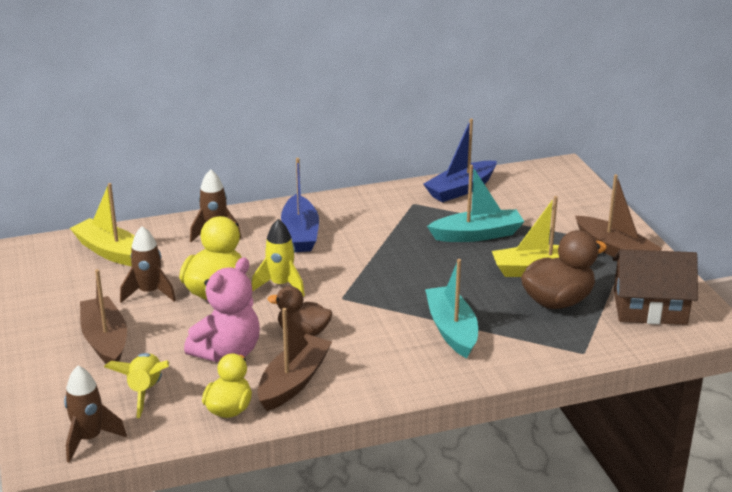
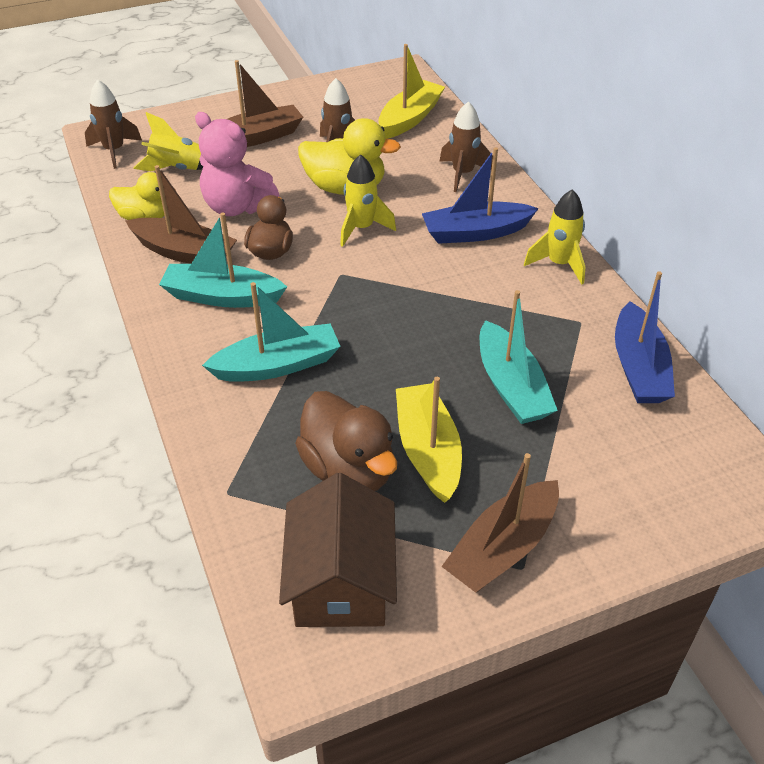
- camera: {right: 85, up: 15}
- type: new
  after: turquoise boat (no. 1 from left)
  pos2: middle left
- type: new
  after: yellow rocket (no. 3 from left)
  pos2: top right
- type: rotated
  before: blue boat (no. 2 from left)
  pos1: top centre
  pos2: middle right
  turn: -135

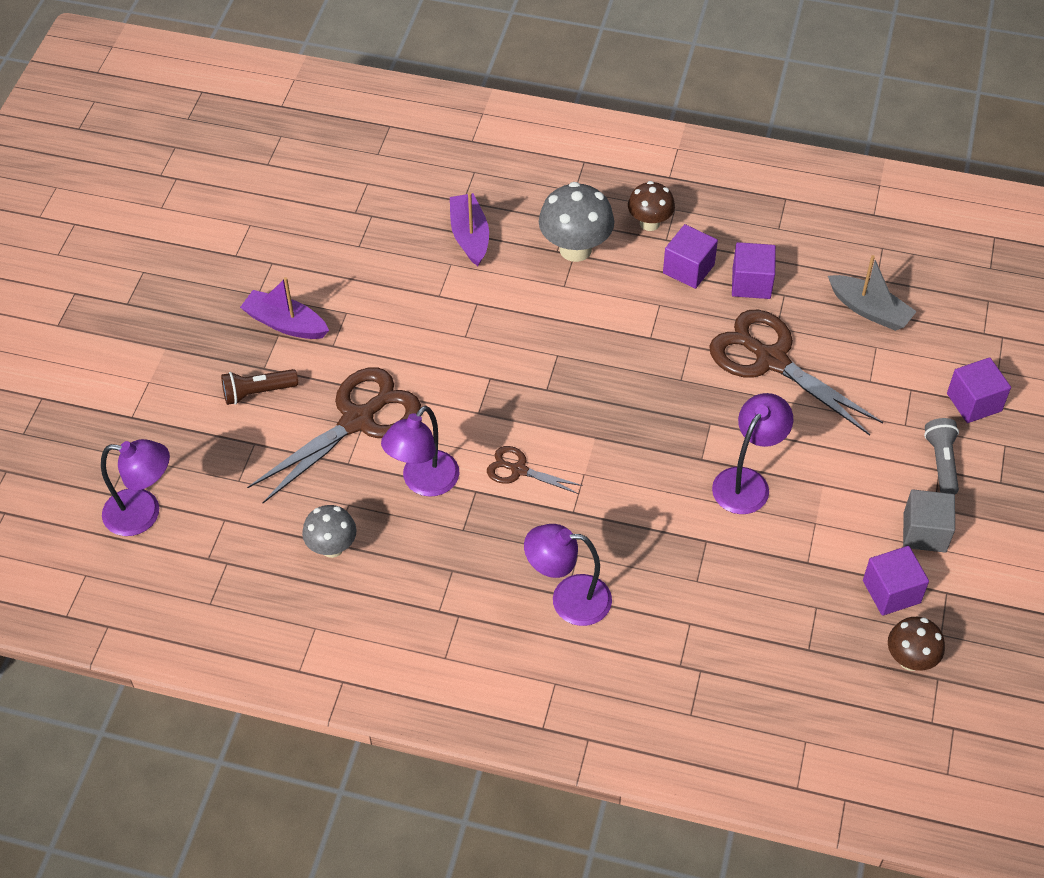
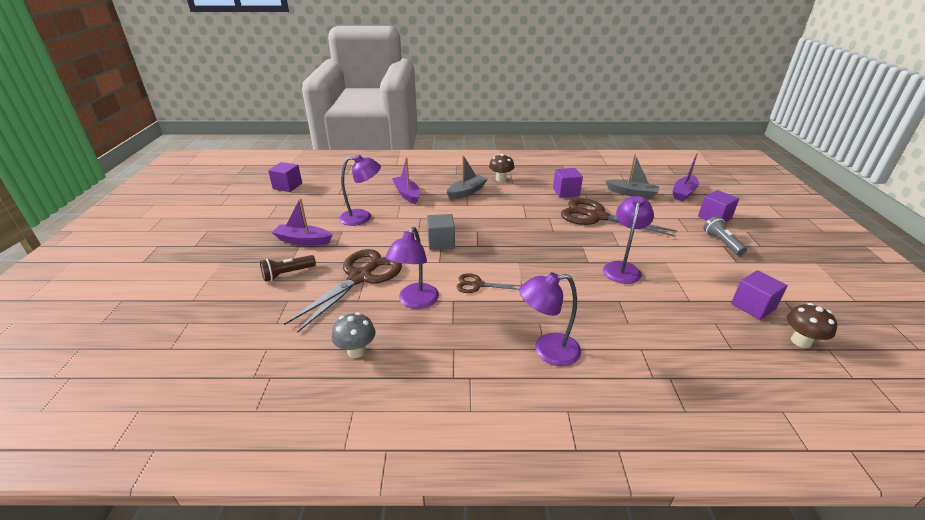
- camera: {right: -15, up: -20}
- type: shifted
  before: purple cube (no. 1 from left)
  pos1: top centre
  pos2: middle left
- type: shifted
  before: purple lamp (no. 1 from left)
  pos1: middle left
  pos2: centre
- type: shifted
  before: grey cube
  pos1: middle right
  pos2: centre
- type: swapped
  before: grey mushroom (no. 2 from left)
  after: grey boat (no. 1 from left)
  pos1: top centre
  pos2: centre
- type: new
  after: purple boat (no. 3 from left)
  pos2: middle right

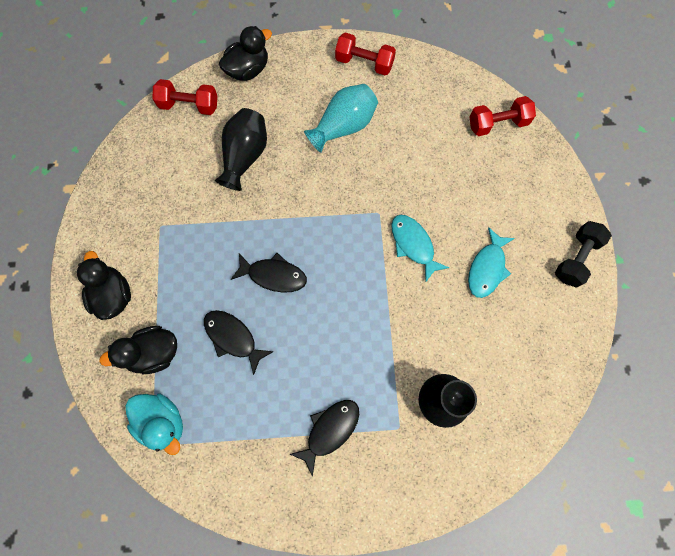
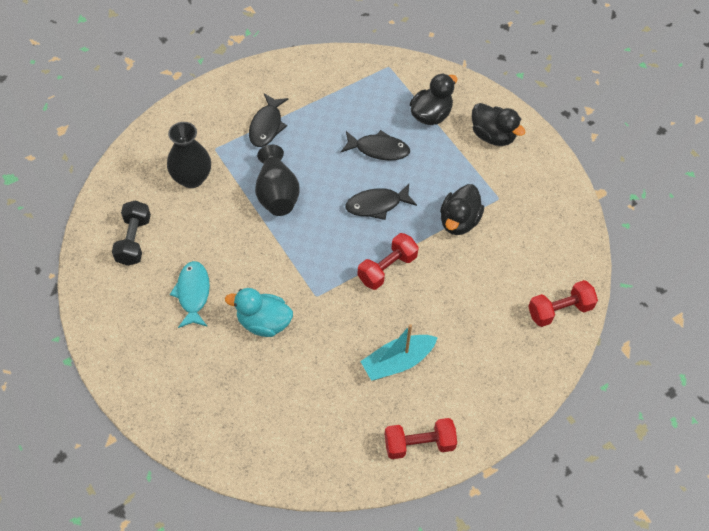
- camera: {right: 150, up: -15}
- type: shifted
  before: black dumbbell
  pos1: middle right
  pos2: middle left
- type: shifted
  before: turquoise duck
  pos1: bottom left
  pos2: centre
- type: shifted
  before: black vase (no. 1 from left in the first image)
  after: black vase (no. 2 from left)
  pos1: top centre
  pos2: centre
- type: shifted
  before: red dumbbell (no. 3 from left in the first image)
  after: red dumbbell (no. 1 from left)
  pos1: top right
  pos2: centre
- type: swapped
  before: turquoise vase
  after: turquoise boat
  pos1: top centre
  pos2: centre
- type: shifted
  before: black duck (no. 3 from left in the first image)
  after: black duck (no. 2 from left)
  pos1: top centre
  pos2: centre
- type: gone
  before: turquoise fish (no. 1 from left)
  pos1: centre

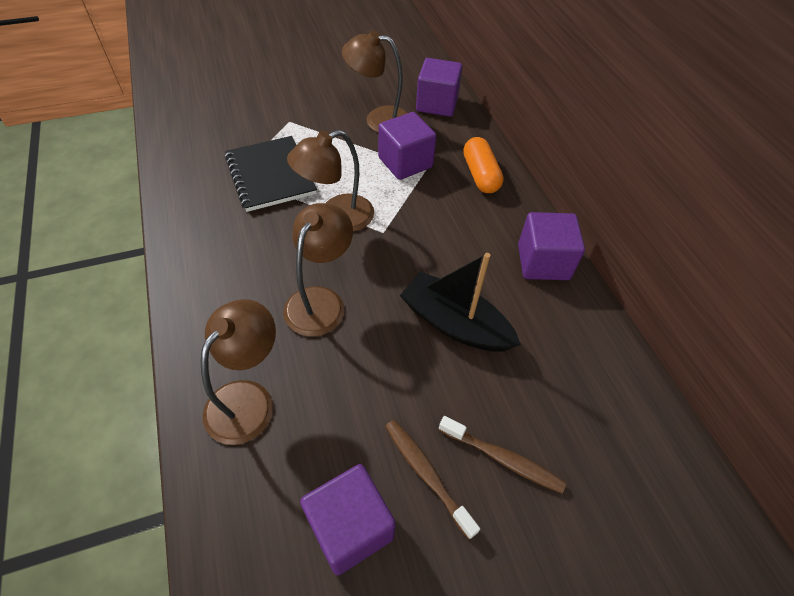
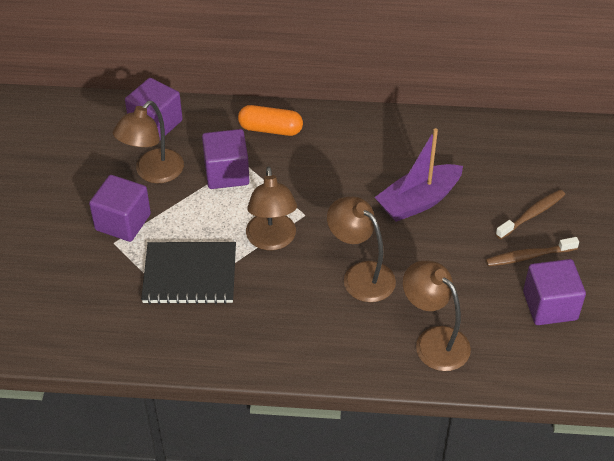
- camera: {right: -65, up: -5}
- type: shifted
  before: purple cube (no. 4 from left in the first image)
  after: purple cube (no. 1 from left)
  pos1: middle right
  pos2: middle left
- type: repainted
  before: black boat
  after: purple boat
  pos1: centre
  pos2: middle right

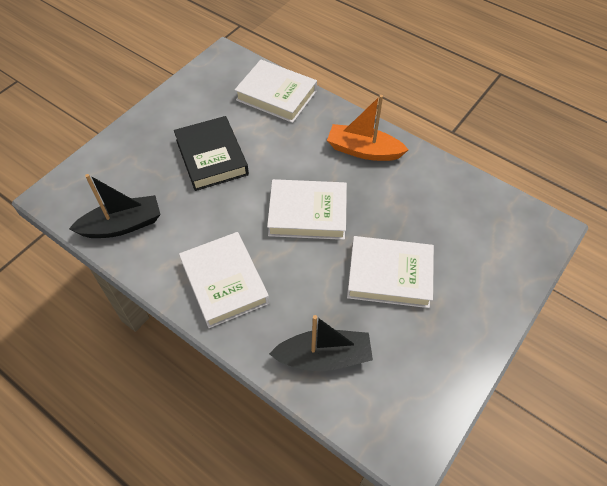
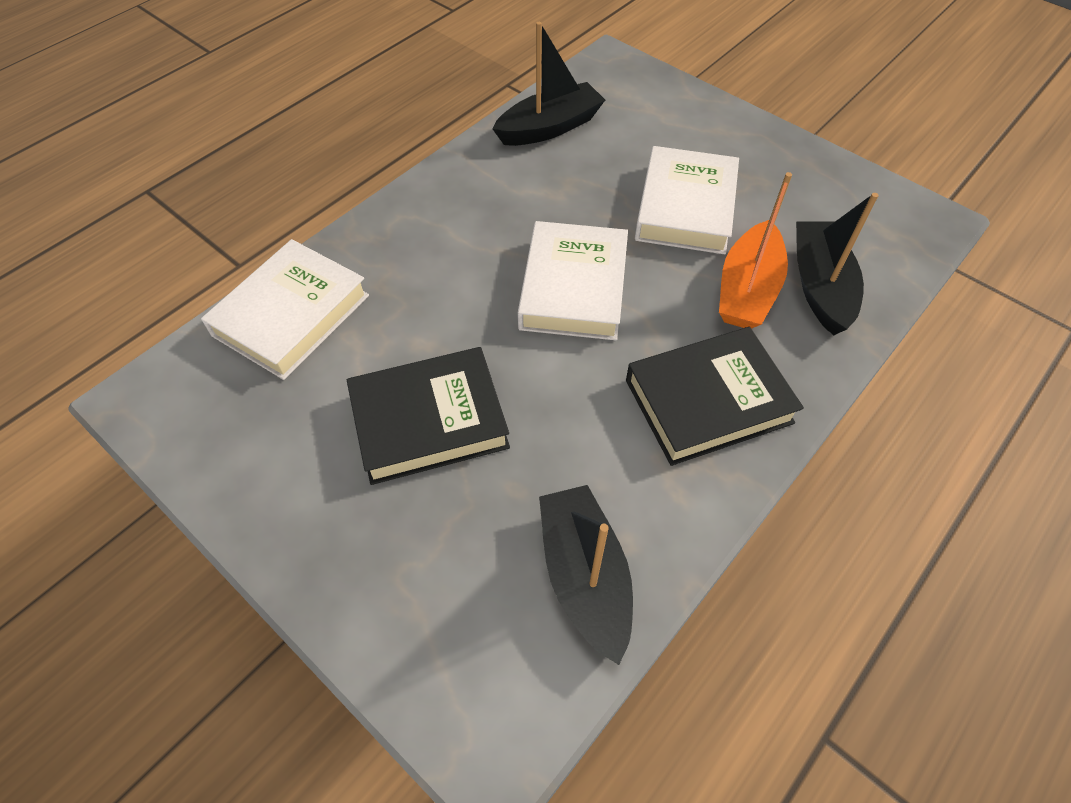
- camera: {right: -85, up: 0}
- type: new
  after: black boat (no. 1 from left)
  pos2: top centre
- type: repainted
  before: white book (no. 1 from left)
  after: black book (no. 2 from left)
  pos1: centre
  pos2: middle right
- type: shifted
  before: orange boat
  pos1: top centre
  pos2: top right

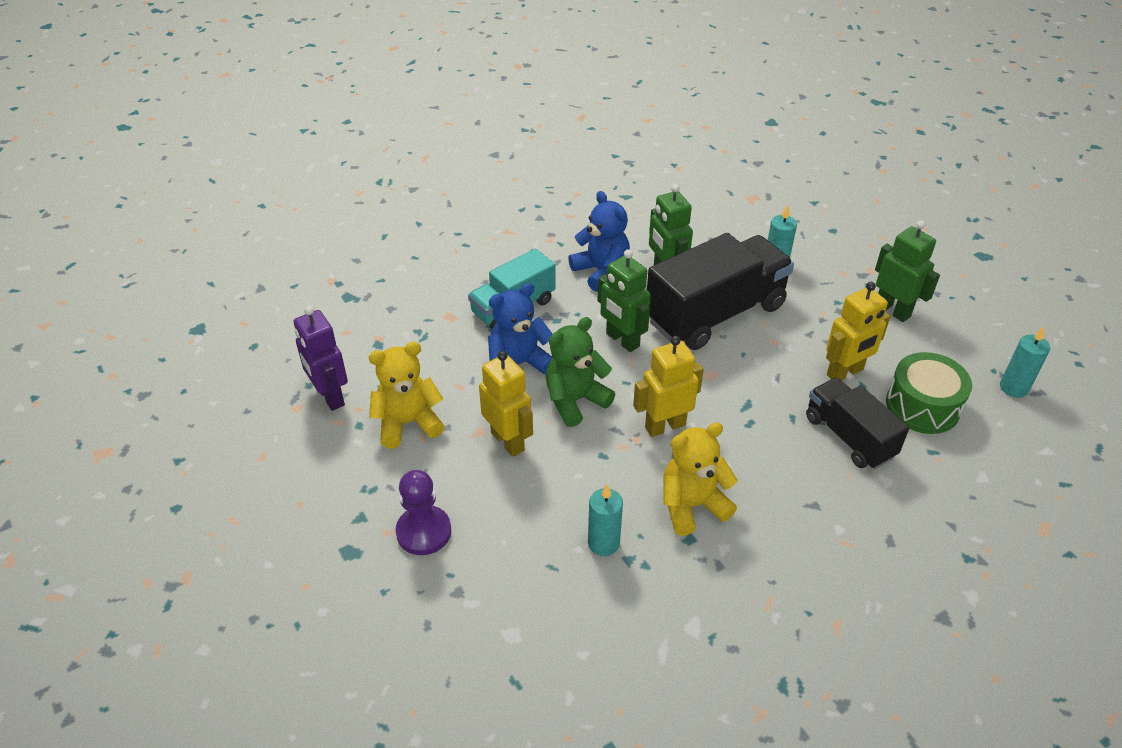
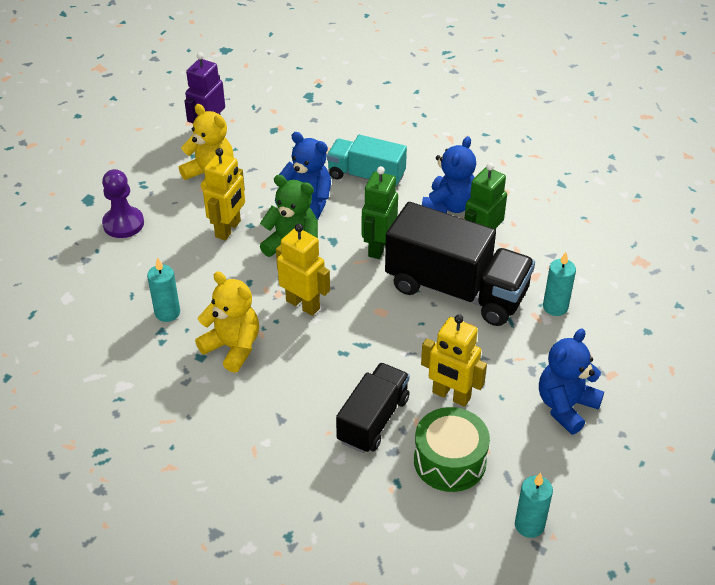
- camera: {right: 60, up: 0}
- type: swapped
  before: green robot (no. 3 from left)
  after: blue teddy bear (no. 3 from left)
  pos1: middle right
  pos2: middle right

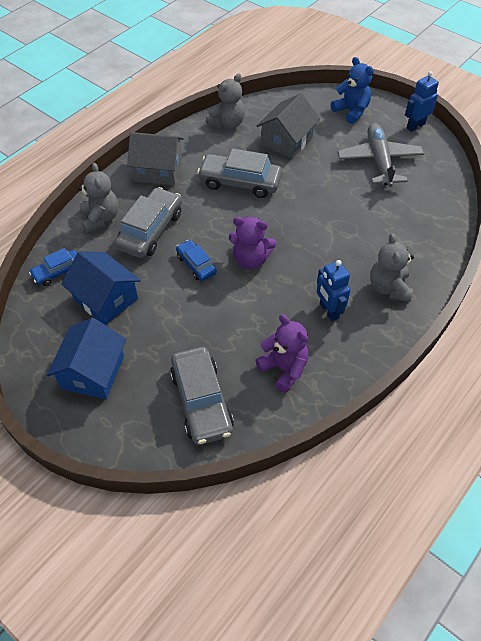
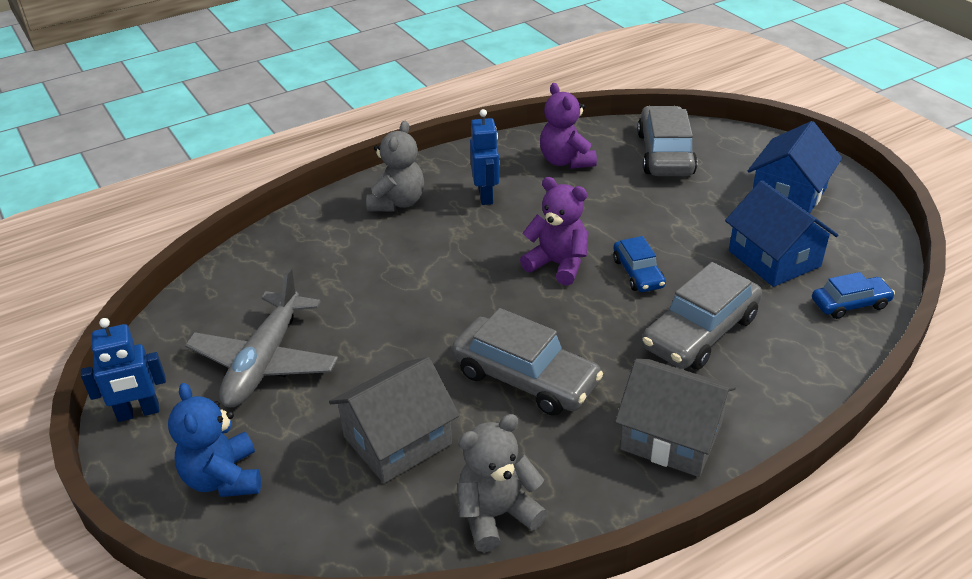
- camera: {right: -160, up: -15}
- type: gone
  before: grey teddy bear (no. 1 from left)
  pos1: top left

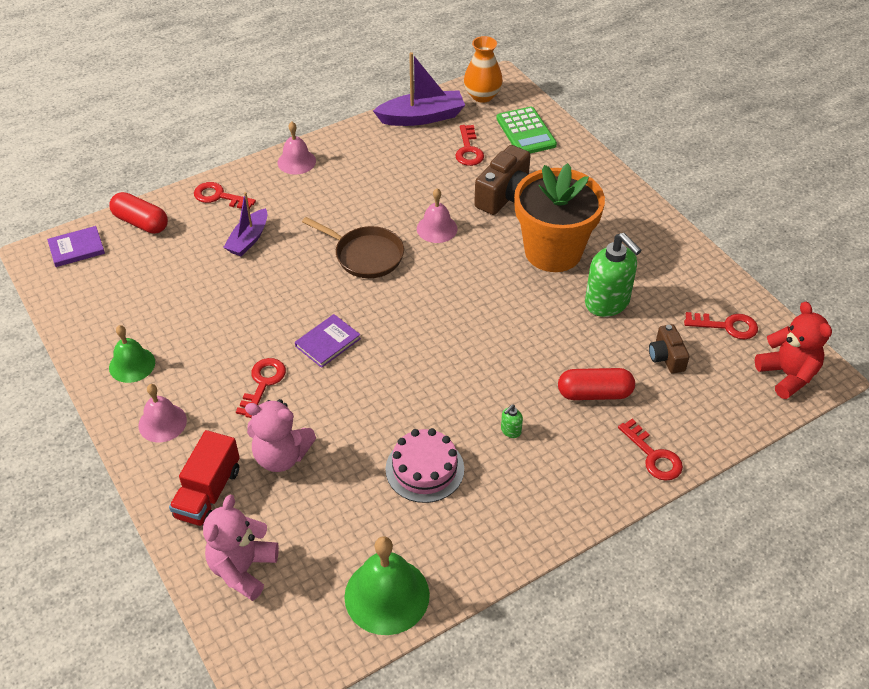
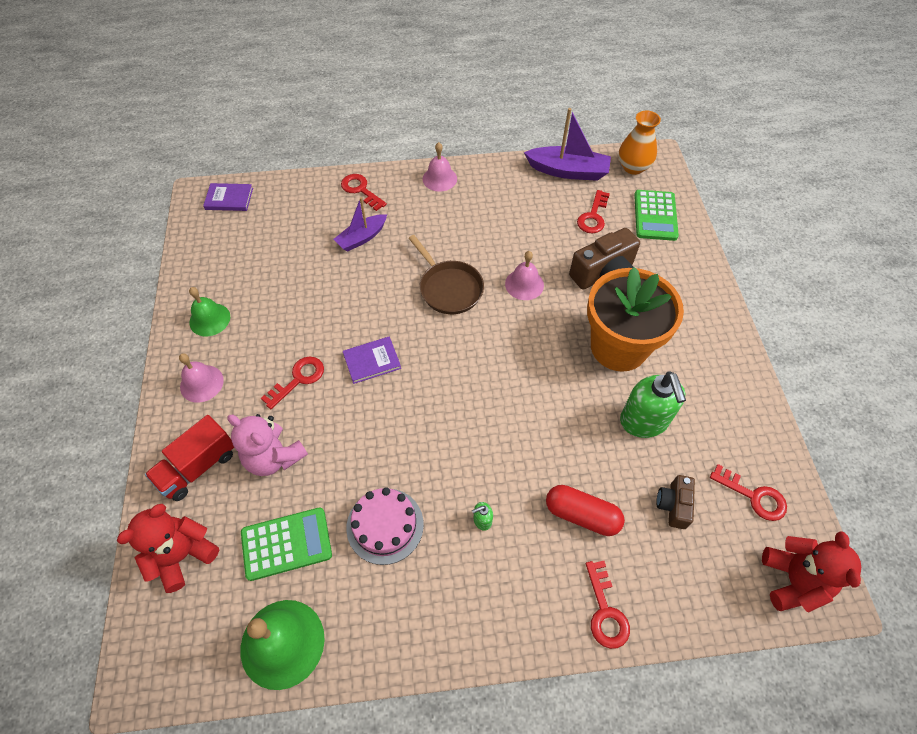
- camera: {right: 25, up: 10}
- type: repainted
  before: pink teddy bear (no. 1 from left)
  after: red teddy bear (no. 1 from left)
  pos1: bottom left
  pos2: bottom left
- type: new
  after: green calculator (no. 1 from left)
  pos2: bottom left
- type: gone
  before: red capsule (no. 1 from left)
  pos1: top left

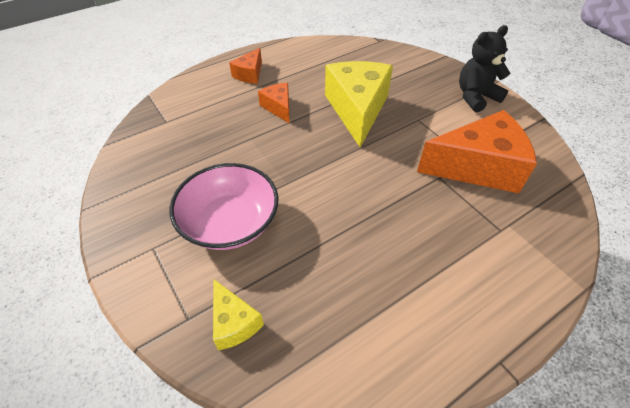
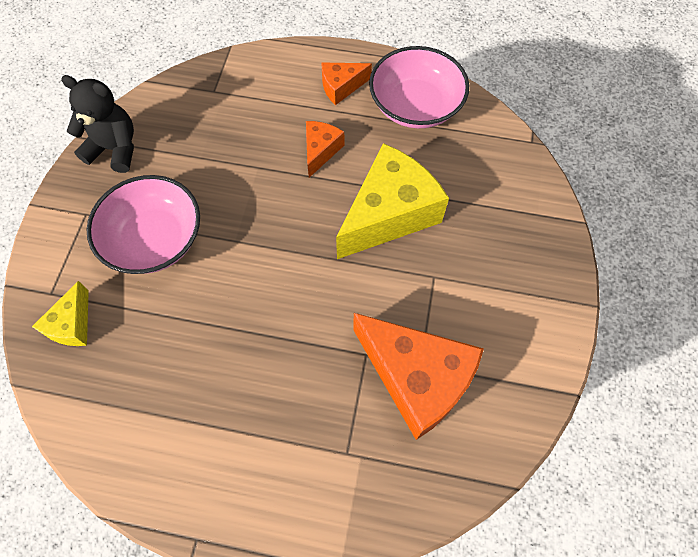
- camera: {right: 45, up: 15}
- type: shifted
  before: black teddy bear
  pos1: top right
  pos2: top left
- type: new
  after: pink bowl (no. 2 from left)
  pos2: top centre

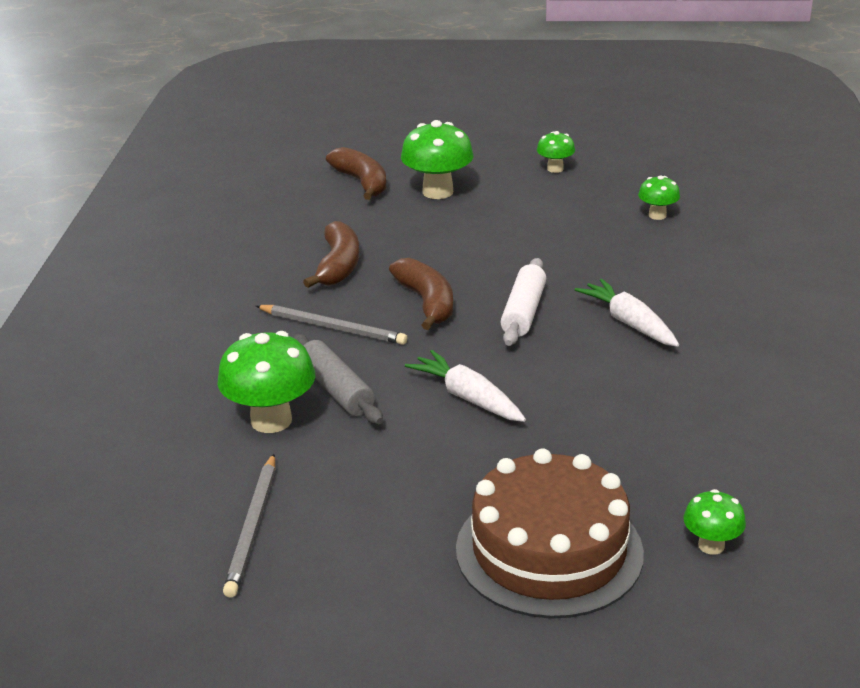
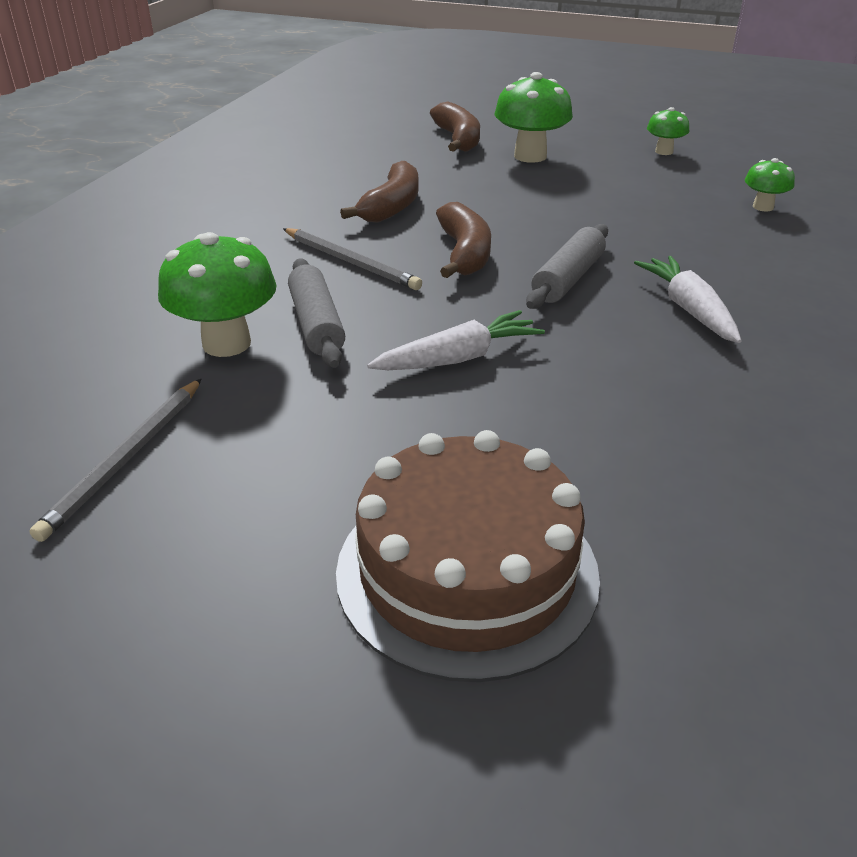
- camera: {right: 15, up: 5}
- type: rotated
  before: white carrot (no. 1 from left)
  pos1: centre
  pos2: centre
  turn: 90
- type: repainted
  before: white rolling pin
  after: grey rolling pin (no. 2 from left)
  pos1: centre
  pos2: top centre
- type: gone
  before: green mushroom (no. 5 from left)
  pos1: bottom right

